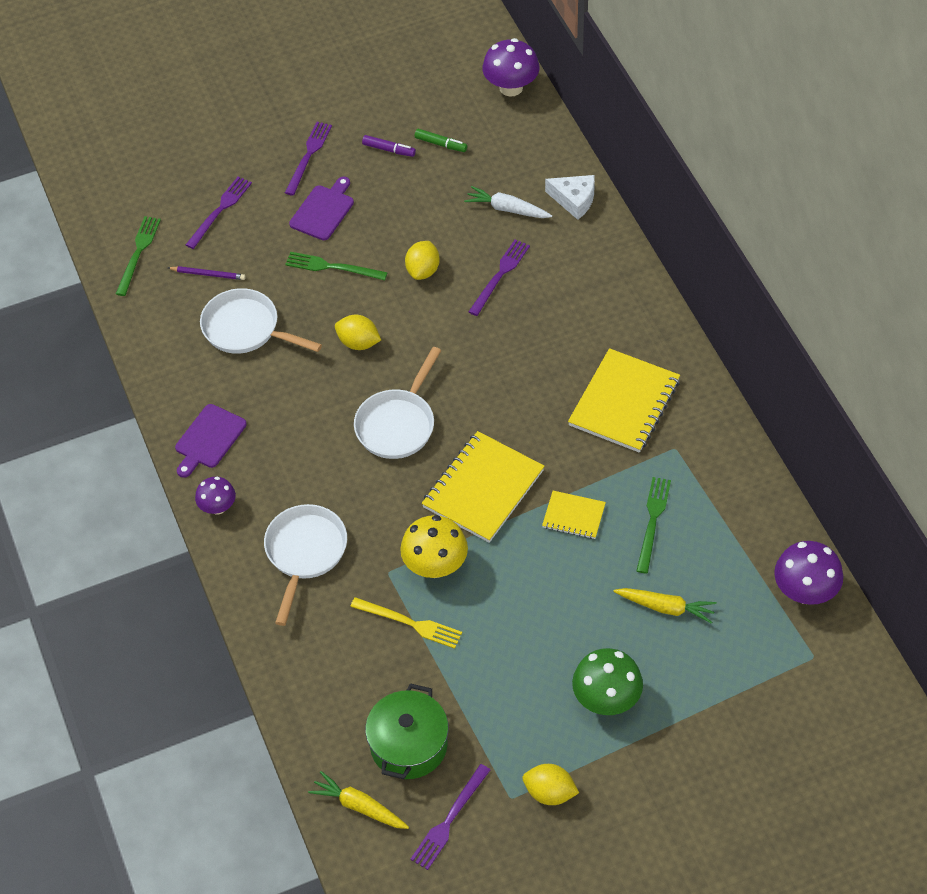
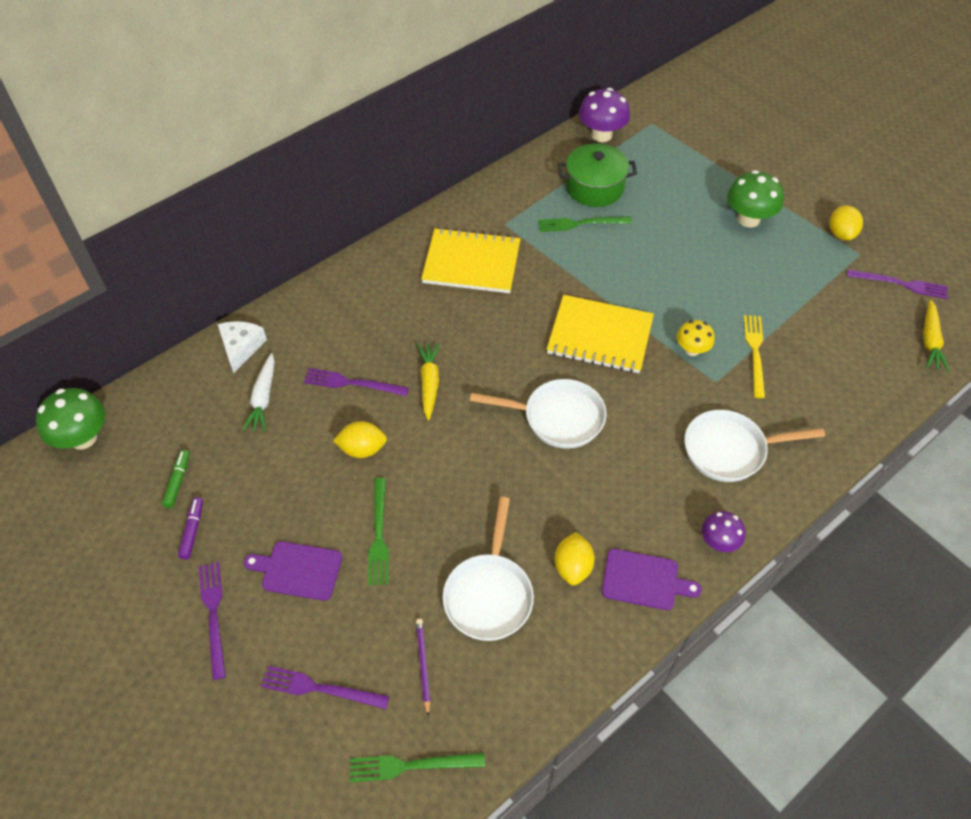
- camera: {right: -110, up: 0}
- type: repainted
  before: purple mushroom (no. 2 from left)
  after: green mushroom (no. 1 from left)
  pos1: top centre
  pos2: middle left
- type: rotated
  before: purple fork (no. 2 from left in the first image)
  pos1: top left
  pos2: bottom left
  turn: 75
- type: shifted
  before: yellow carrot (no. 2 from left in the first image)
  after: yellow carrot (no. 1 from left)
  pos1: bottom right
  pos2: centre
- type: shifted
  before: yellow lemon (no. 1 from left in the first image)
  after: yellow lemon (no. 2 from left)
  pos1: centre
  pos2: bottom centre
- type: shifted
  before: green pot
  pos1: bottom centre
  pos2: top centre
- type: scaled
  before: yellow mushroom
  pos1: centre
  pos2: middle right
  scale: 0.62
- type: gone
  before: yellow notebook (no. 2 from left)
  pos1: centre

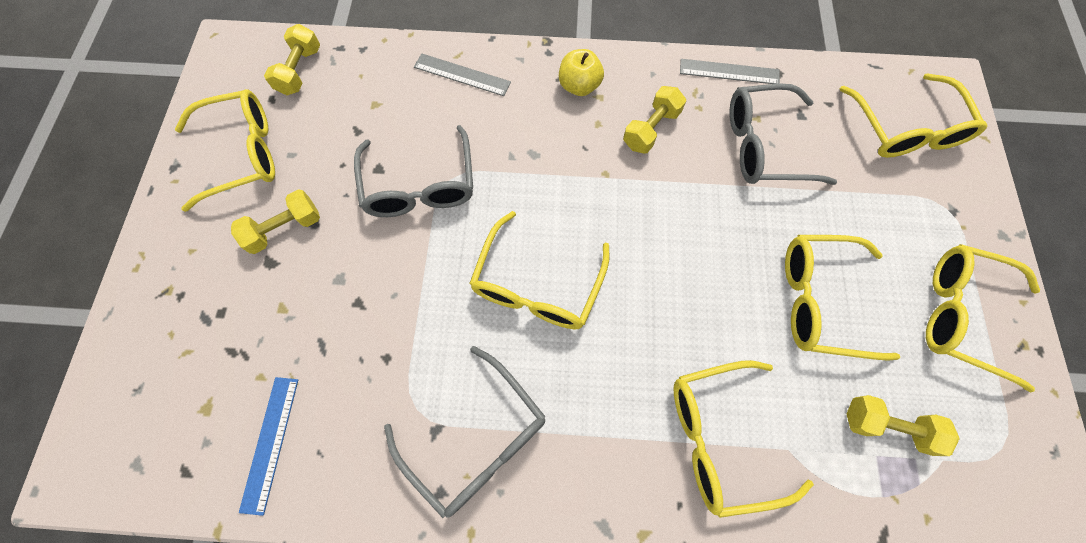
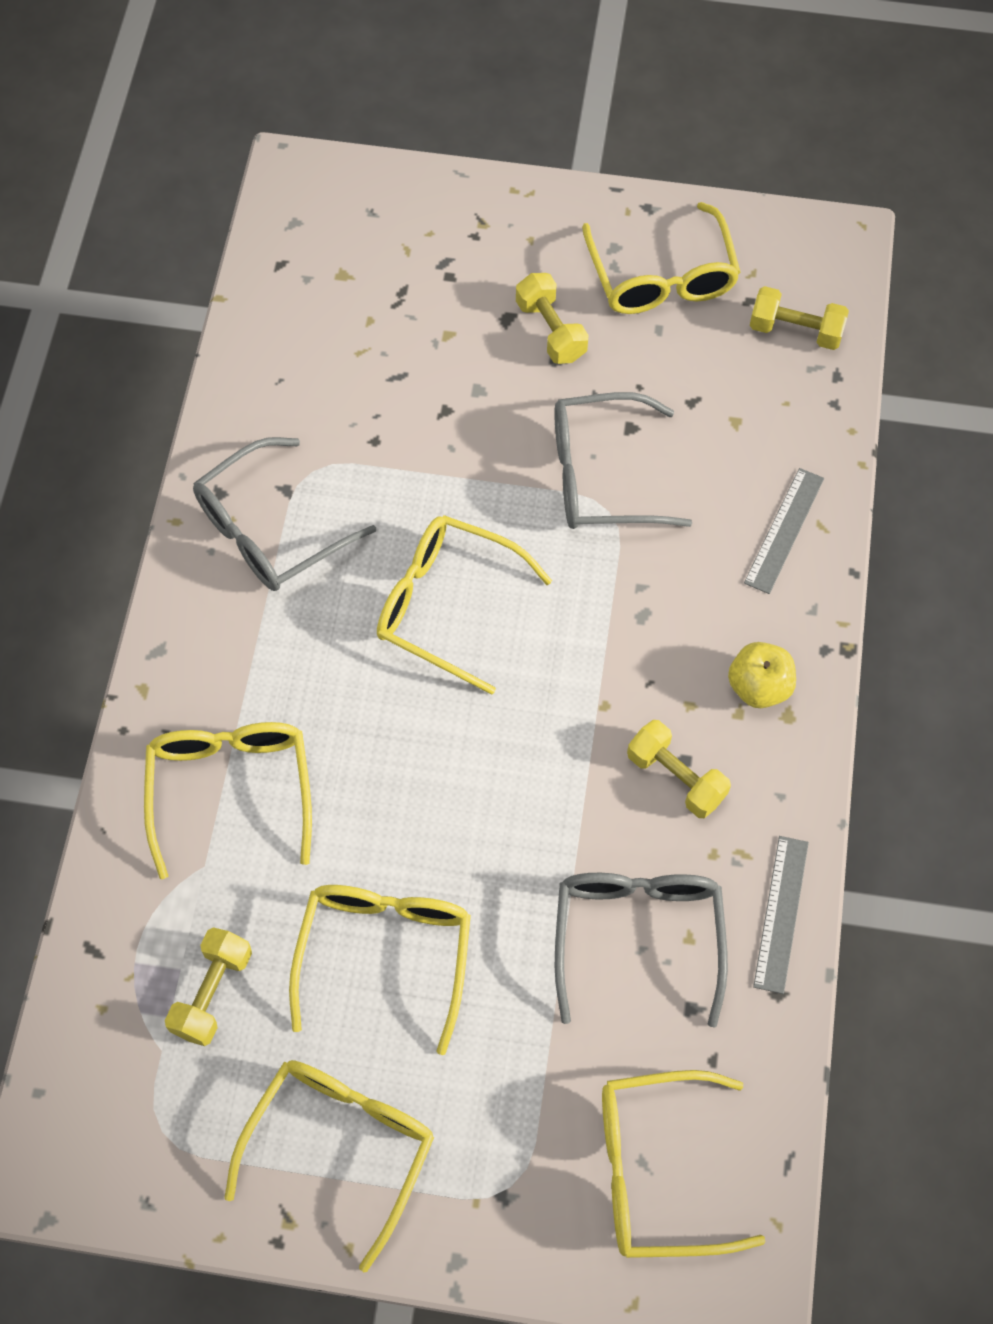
- camera: {right: 95, up: -5}
- type: gone
  before: blue ruler
  pos1: bottom left

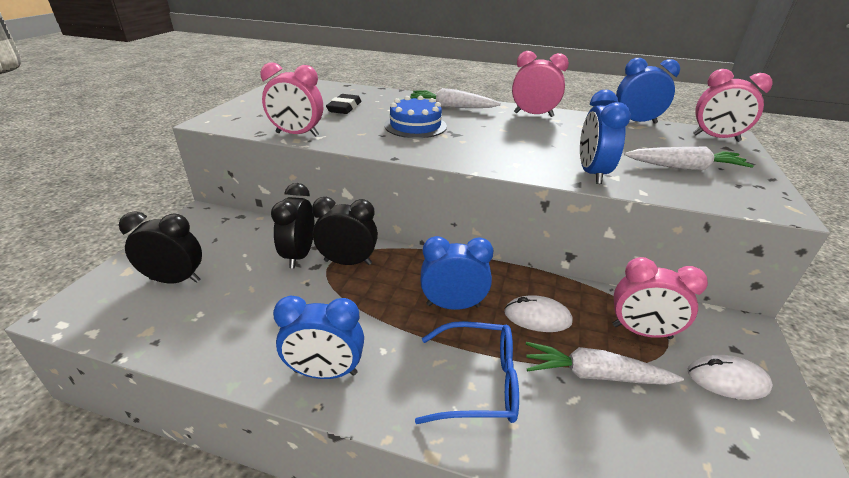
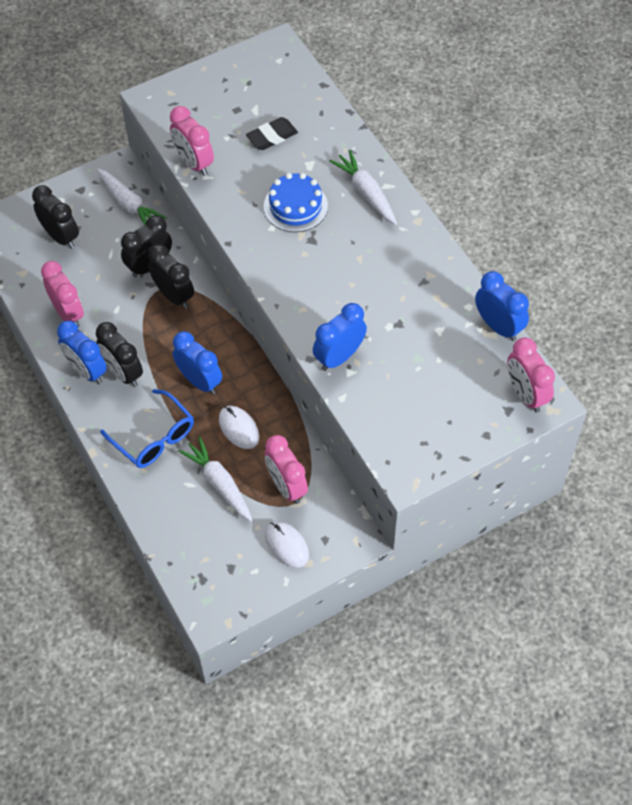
- camera: {right: 45, up: 25}
- type: shifted
  before: pink clock (no. 2 from left in the first image)
  after: pink clock (no. 1 from left)
  pos1: top centre
  pos2: middle left
- type: new
  after: black clock (no. 2 from left)
  pos2: middle left
- type: shifted
  before: white carrot (no. 3 from left in the first image)
  after: white carrot (no. 1 from left)
  pos1: top right
  pos2: top left

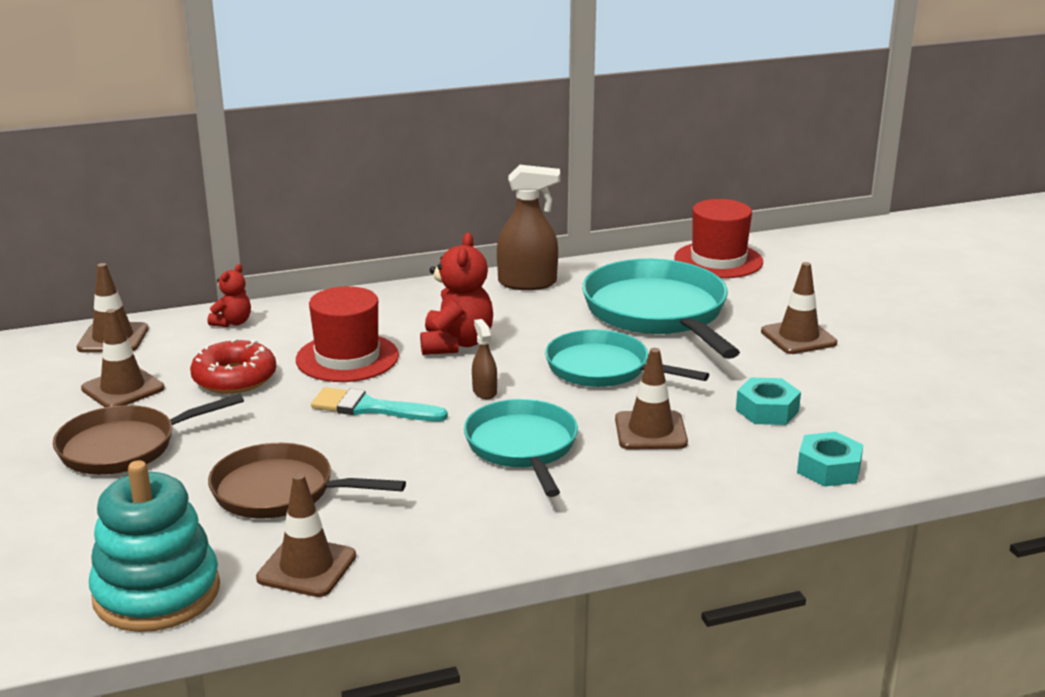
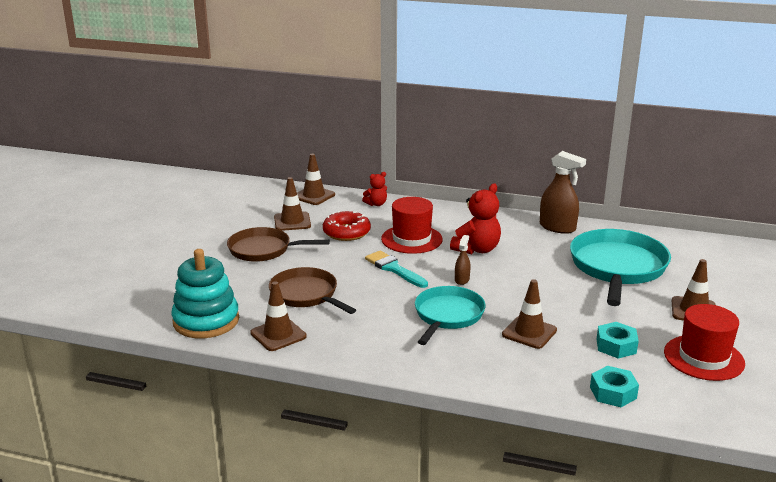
- camera: {right: 35, up: 0}
- type: shifted
  before: red hat (no. 2 from left)
  pos1: middle right
  pos2: bottom right
- type: gone
  before: turquoise pan (no. 2 from left)
  pos1: centre

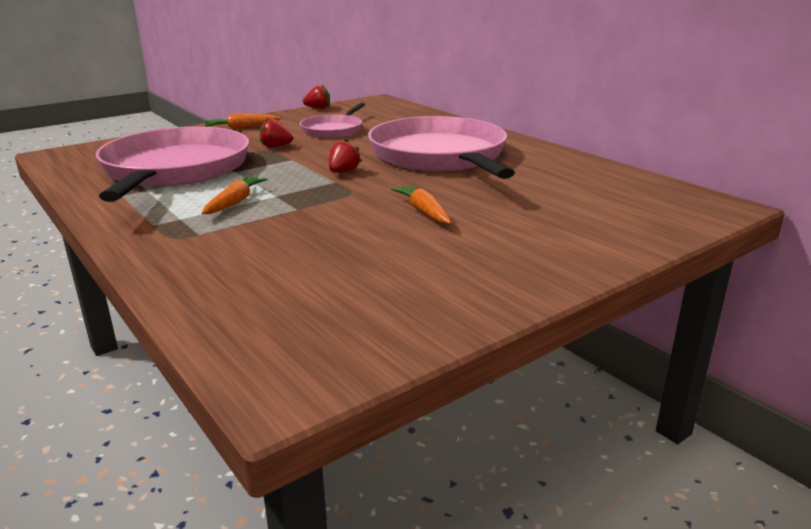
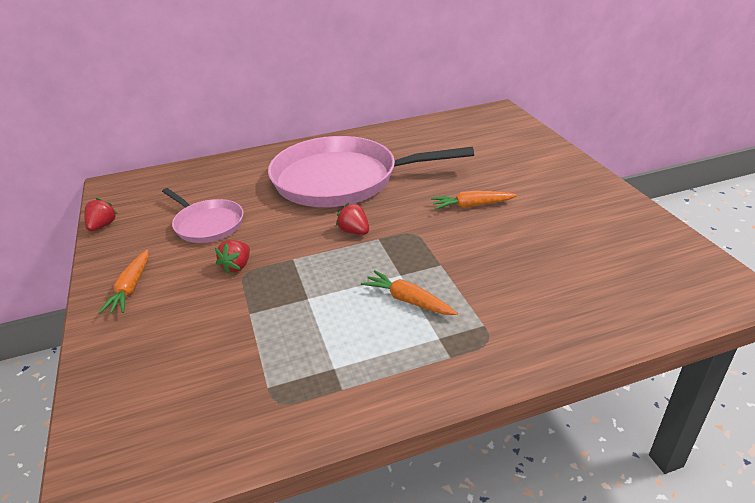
- camera: {right: -70, up: 10}
- type: gone
  before: pink pan (no. 1 from left)
  pos1: top left

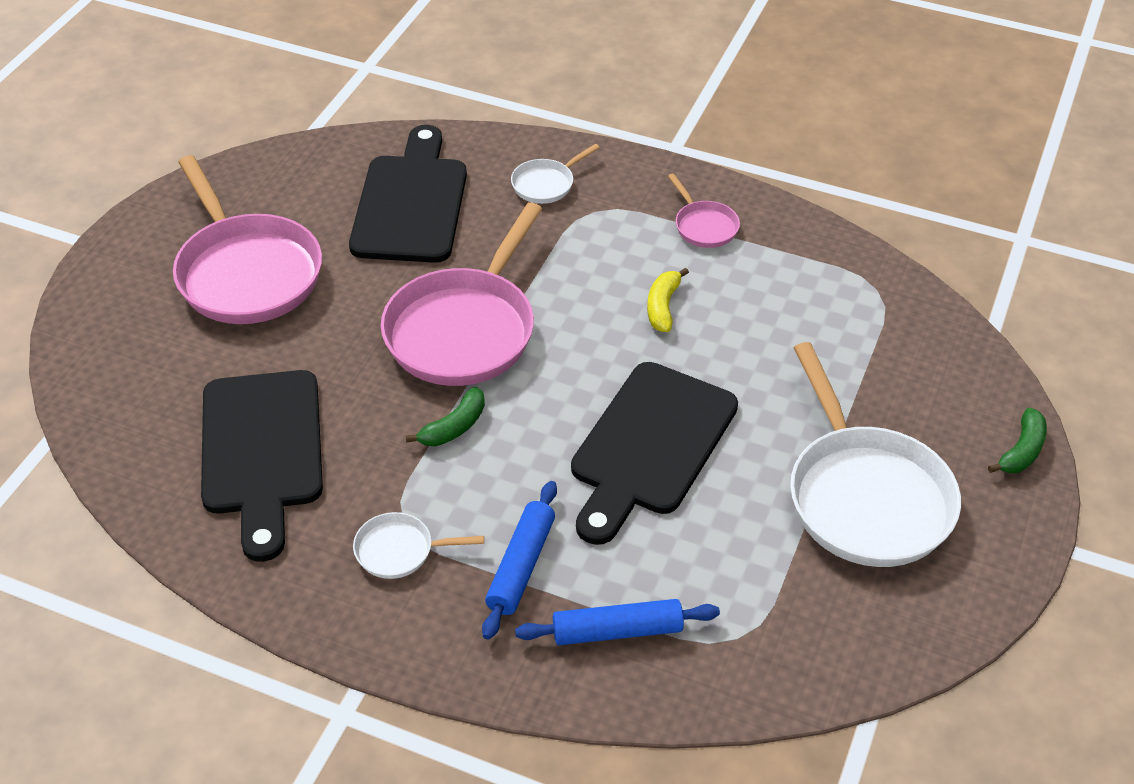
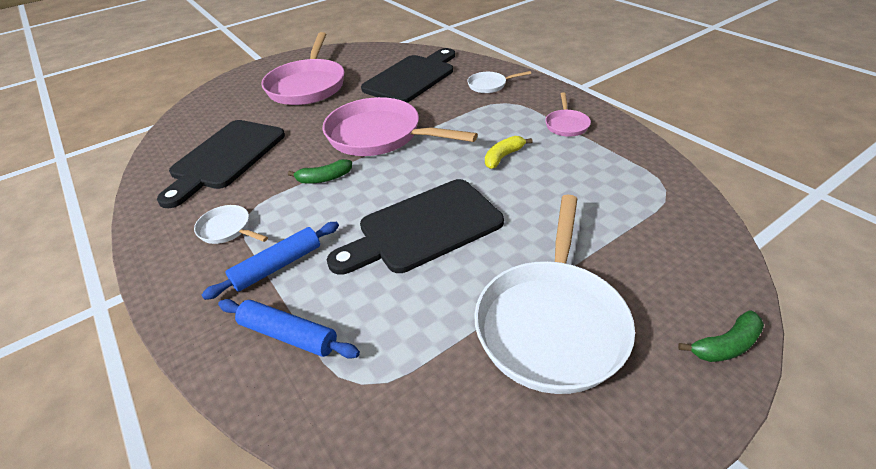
- camera: {right: 35, up: -5}
- type: rotated
  before: pink pan (no. 2 from left)
  pos1: centre
  pos2: top centre
  turn: 60

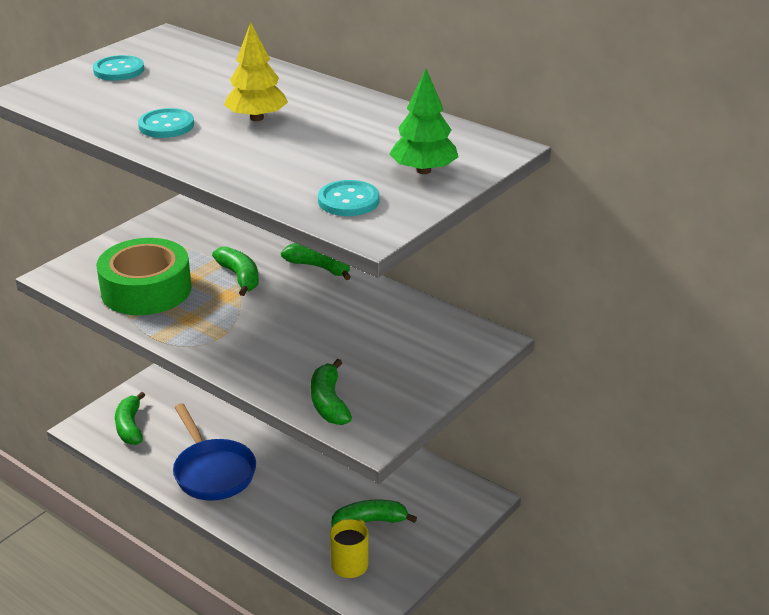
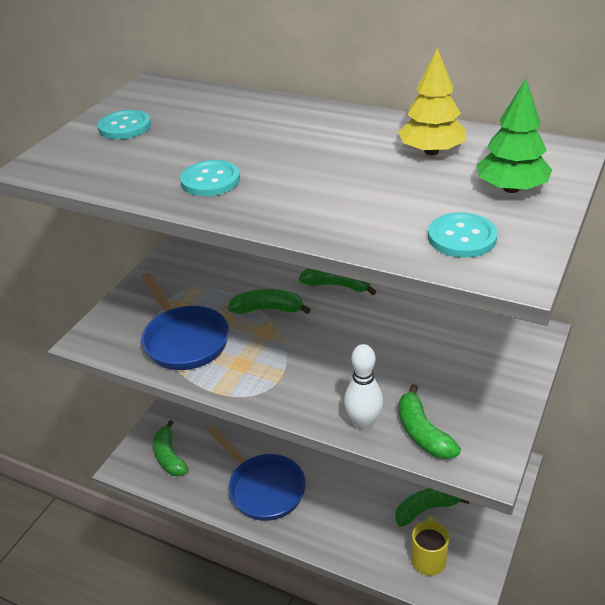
- camera: {right: -10, up: 5}
- type: swapped
  before: green tape
  after: blue pan (no. 1 from left)
  pos1: middle left
  pos2: middle left
- type: rotated
  before: green banana (no. 2 from left)
  pos1: middle left
  pos2: centre
  turn: -45
- type: new
  after: white bowling pin
  pos2: centre
- type: shifted
  before: yellow tree
  pos1: top left
  pos2: top right

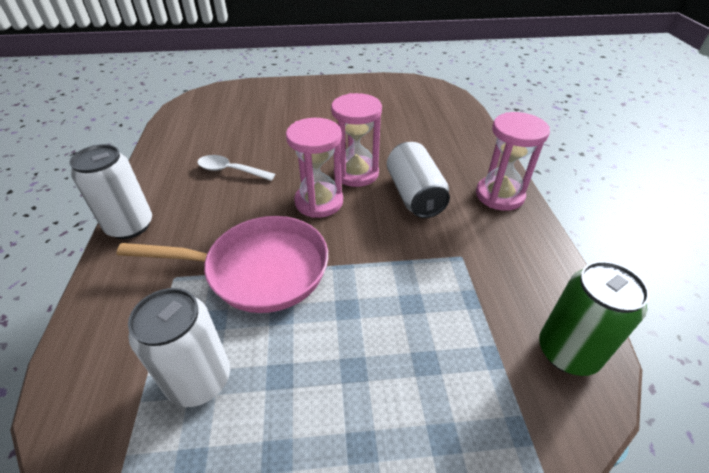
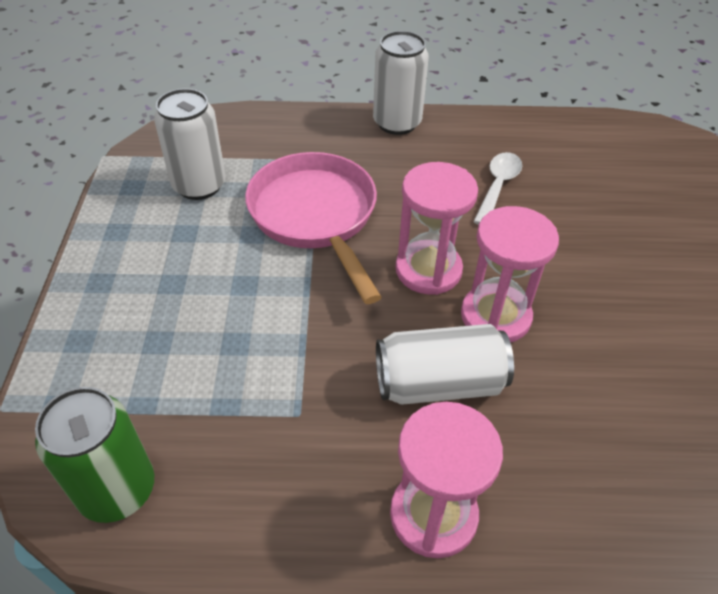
- camera: {right: 95, up: 5}
- type: rotated
  before: pink pan
  pos1: middle left
  pos2: centre
  turn: 150

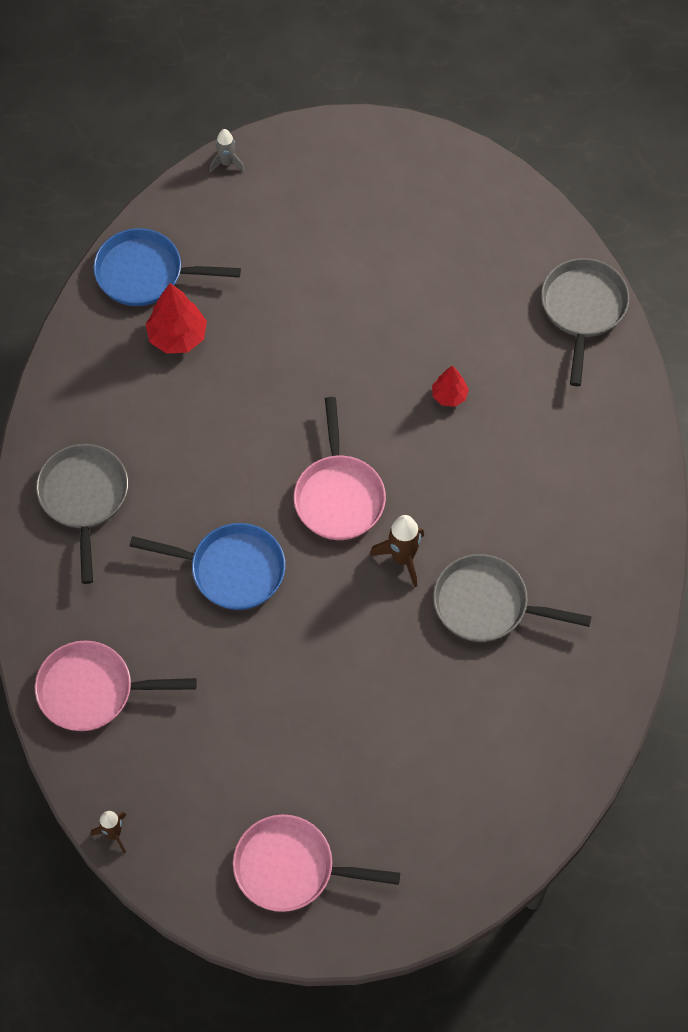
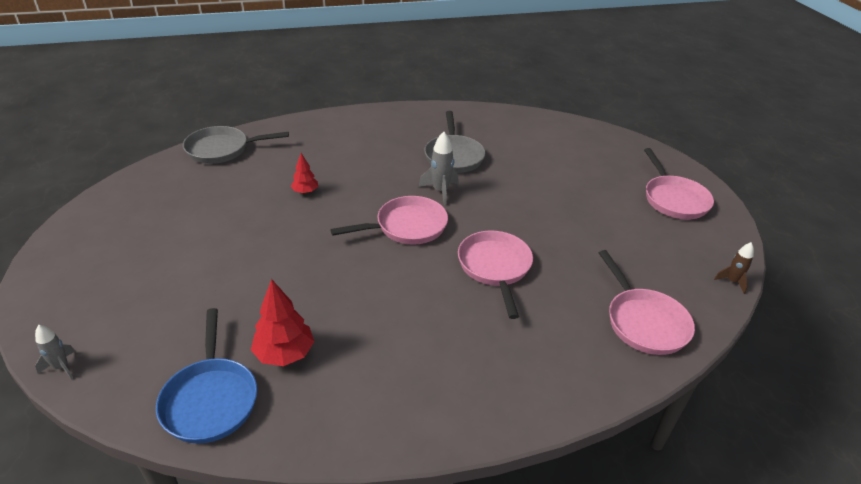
- camera: {right: -110, up: -25}
- type: repainted
  before: brown rocket (no. 2 from left)
  after: grey rocket (no. 2 from left)
  pos1: centre
  pos2: centre
- type: repainted
  before: blue pan (no. 2 from left)
  after: pink pan (no. 2 from left)
  pos1: middle left
  pos2: centre
- type: gone
  before: grey pan (no. 1 from left)
  pos1: middle left

